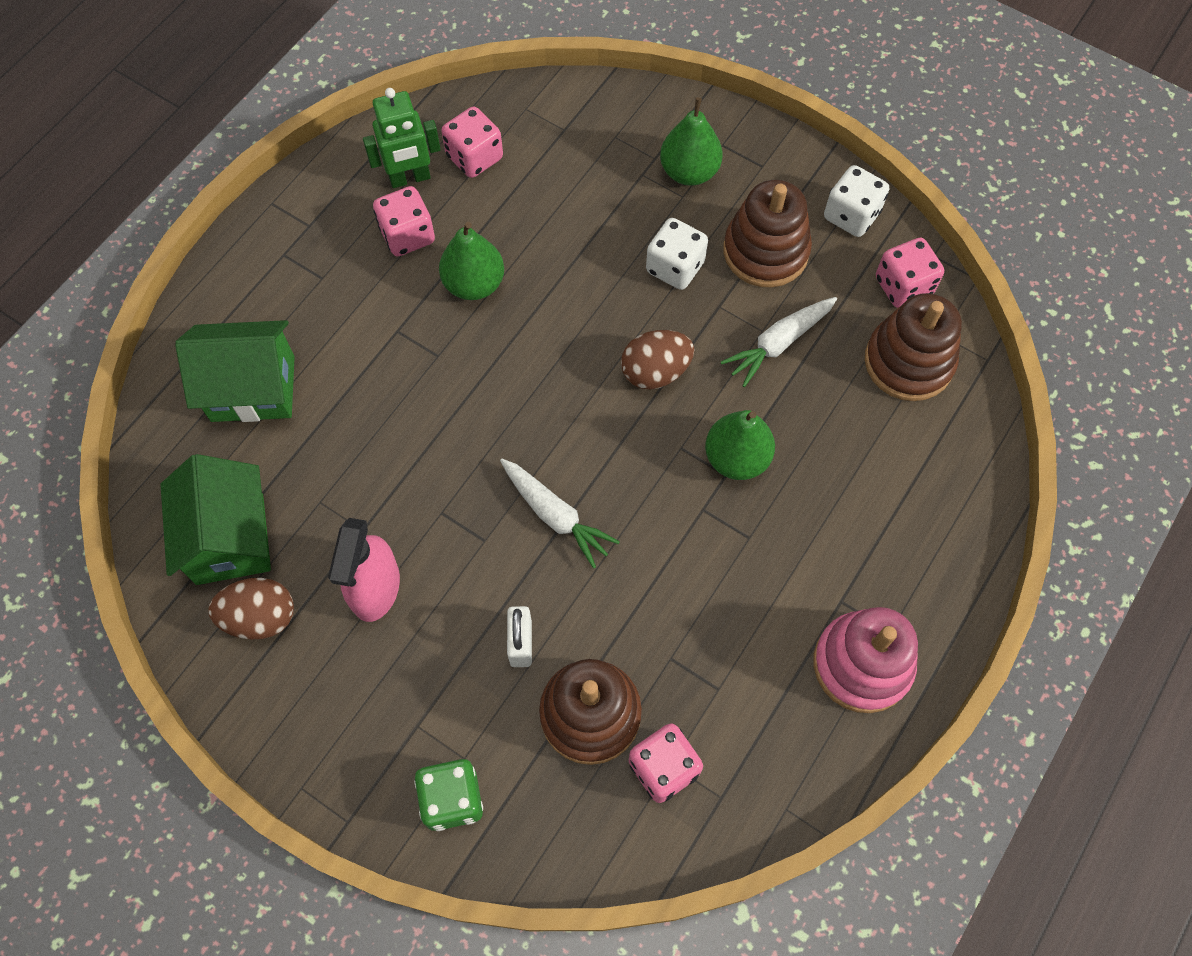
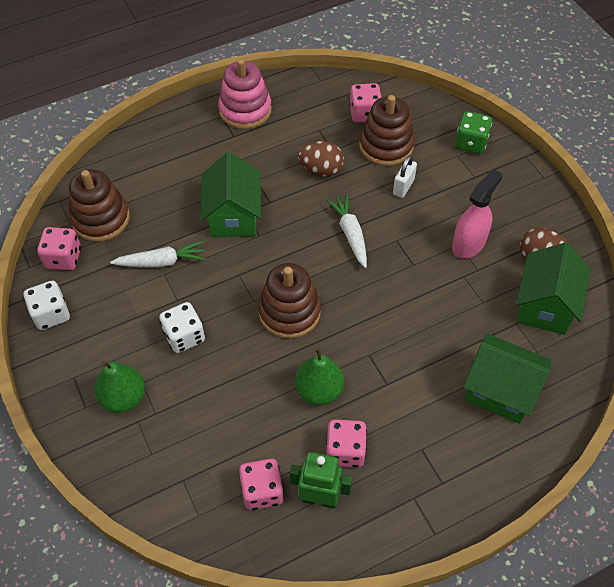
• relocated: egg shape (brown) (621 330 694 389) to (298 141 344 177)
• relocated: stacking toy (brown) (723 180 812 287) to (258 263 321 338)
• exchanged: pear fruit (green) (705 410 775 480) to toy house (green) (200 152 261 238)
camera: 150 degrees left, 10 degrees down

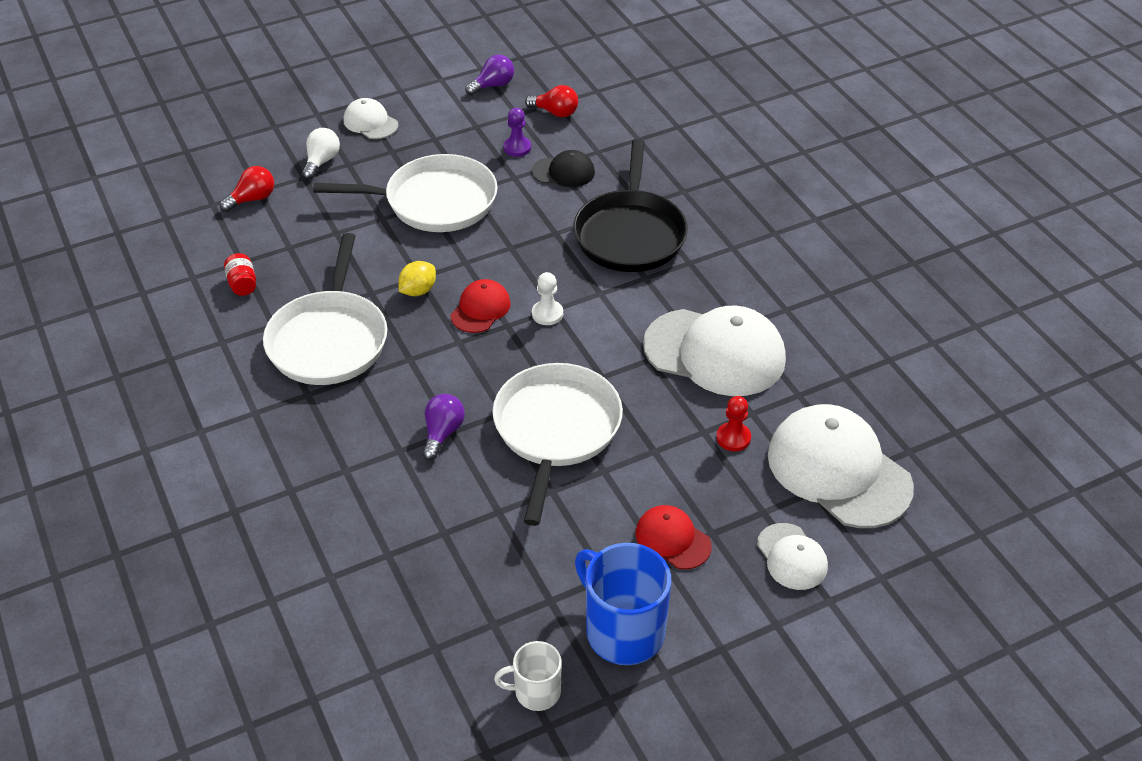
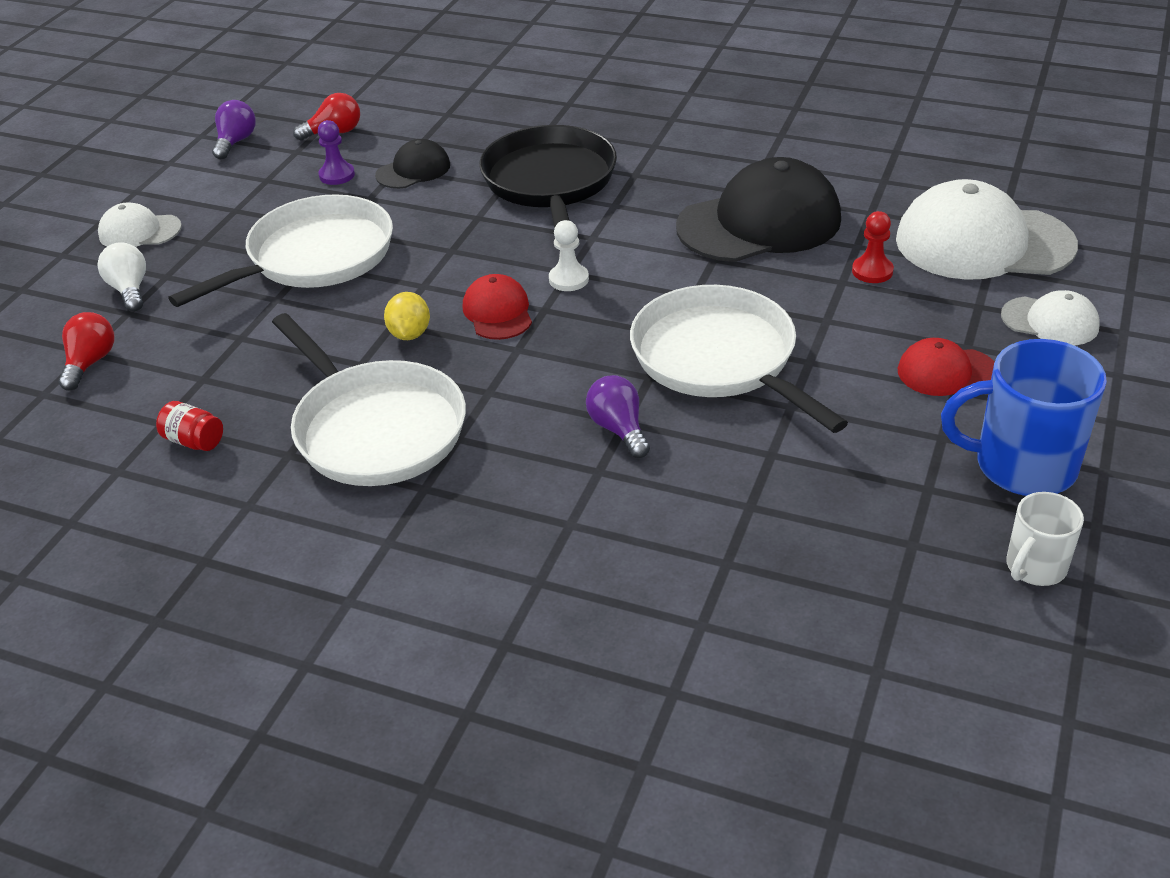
• colour: baseball cap (pure white) (643 305 786 396) to baseball cap (black) (676 157 841 262)
• spun: pan (black) (573 139 688 272) = (479 125 617 229) 150 degrees counterclockwise
camera: 40 degrees left, 5 degrees down

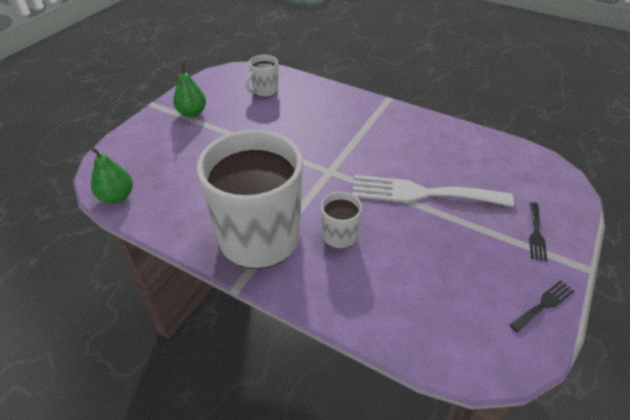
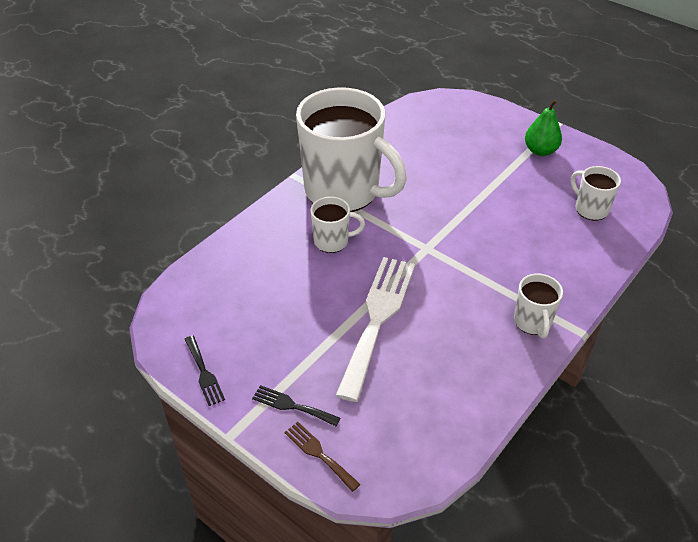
• missing: pear fruit (green) (91 148 133 204)
• appeared: dinner fork (brown) (284 422 361 492)
• appeared: tea mug (pure white) (514 274 563 338)
camera: 100 degrees right, 0 degrees up

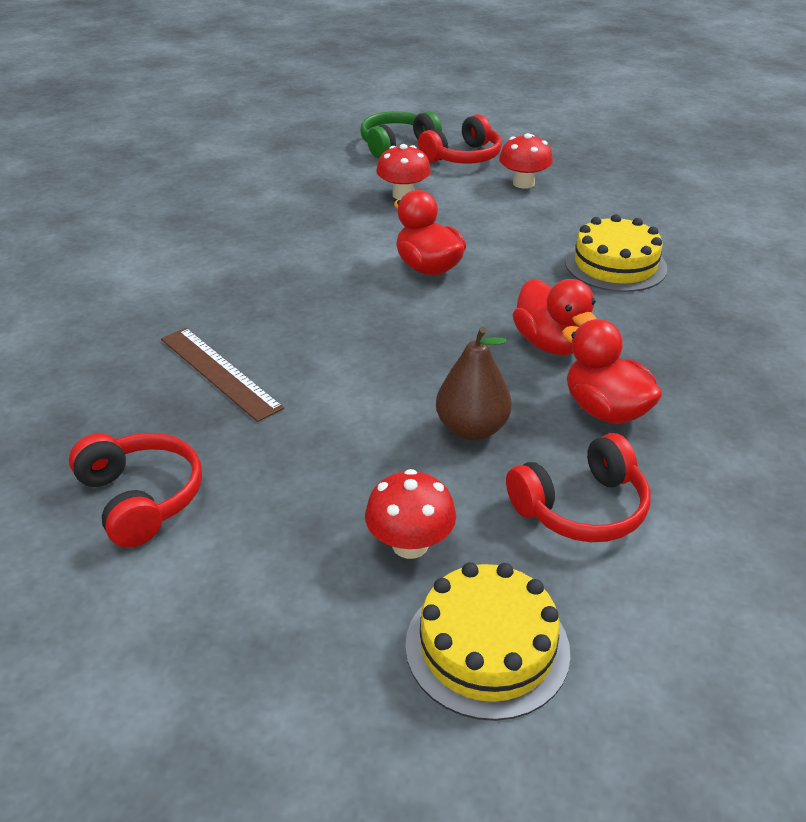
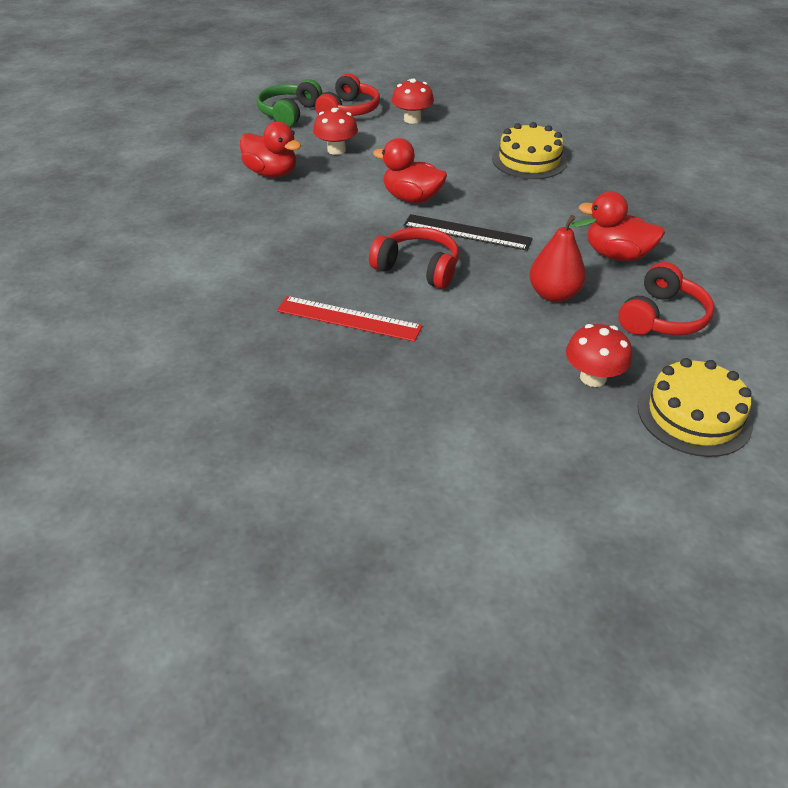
• appeared: measuring stick (black) (403 214 533 251)
• relocated: headphones (crimson) (69 433 202 548) to (369 227 459 289)
• relocated: duck (crimson) (513 279 597 355) to (240 122 301 177)
• colour: measuring stick (brown) (161 328 284 422) to measuring stick (crimson) (277 296 422 342)
• colour: pear fruit (brown) (436 327 512 440) to pear fruit (crimson) (529 215 597 302)
camera: 30 degrees left, 5 degrees up

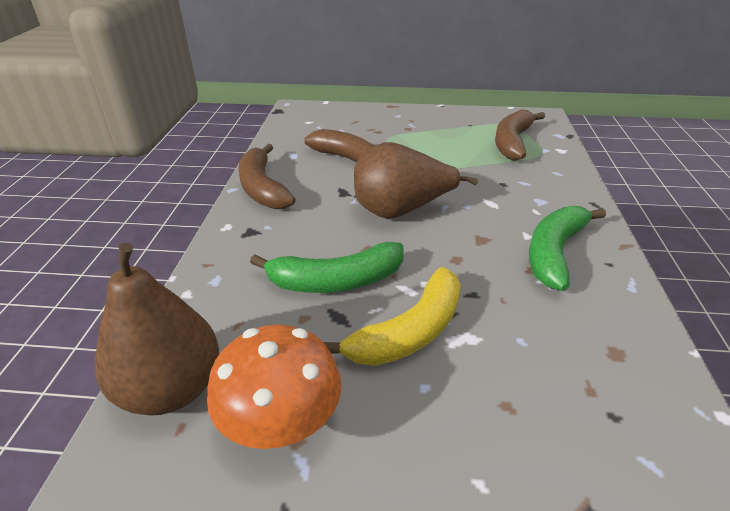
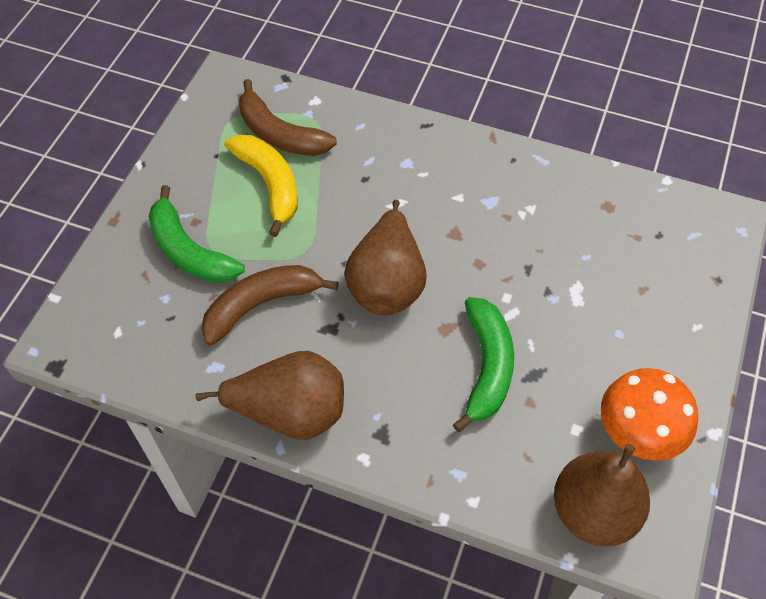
• relocated: banana fruit (golden) (323 267 461 366) to (224 135 298 237)
• relocated: banana fruit (green) (529 206 606 291) to (149 185 245 283)
• exchanged: banana fruit (brown) (239 144 296 209) to pear fruit (brown) (195 351 344 440)
camera: 75 degrees left, 20 degrees up

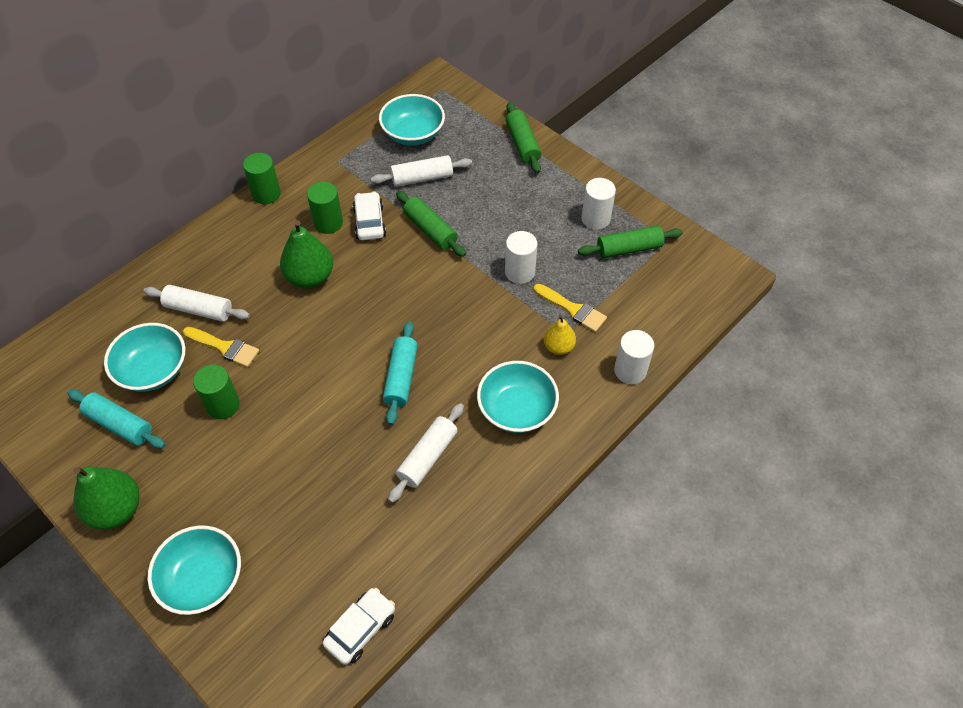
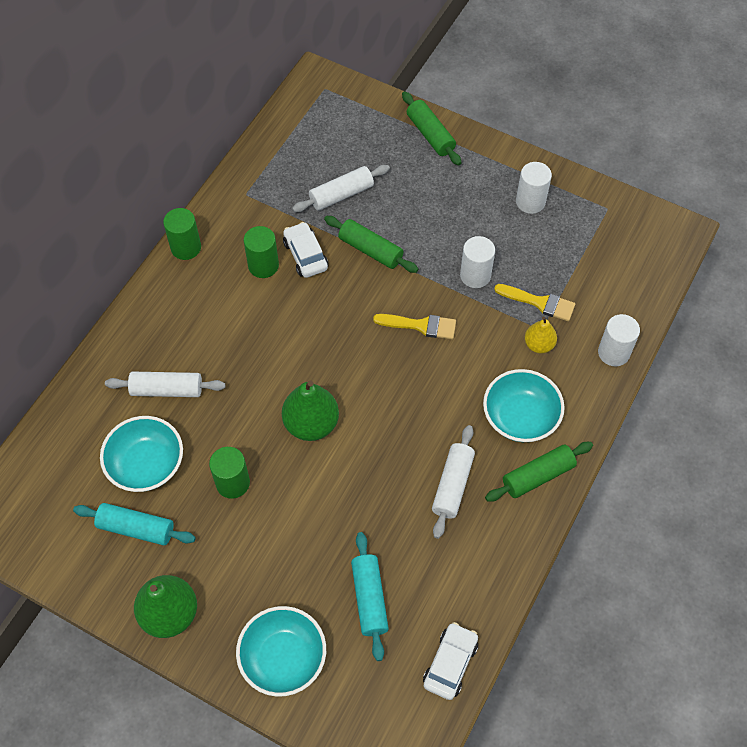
• missing: serving bowl (turquoise) (379 94 445 145)
• relocated: paint brush (golden) (183 327 259 367) to (373 314 456 339)
• relocated: pear fruit (green) (280 220 333 288) to (282 380 339 441)
• relocated: pastry roller (turquoise) (383 321 418 425) to (351 532 389 661)
• relocated: pastry roller (green) (578 225 683 258) to (485 442 593 502)
camera: 15 degrees left, 5 degrees up

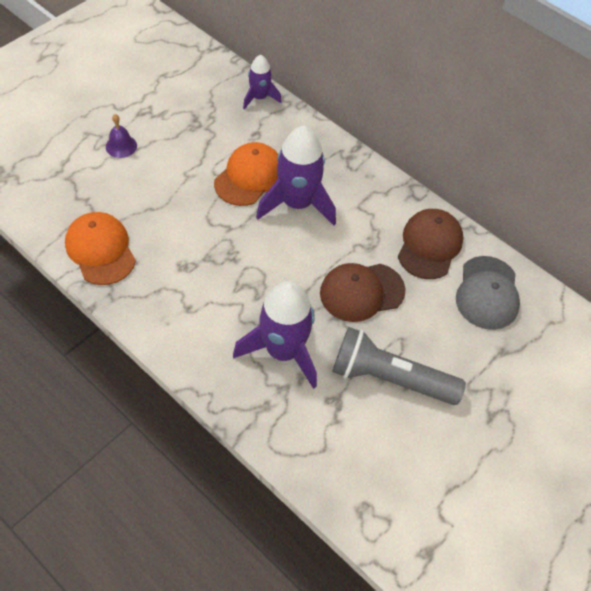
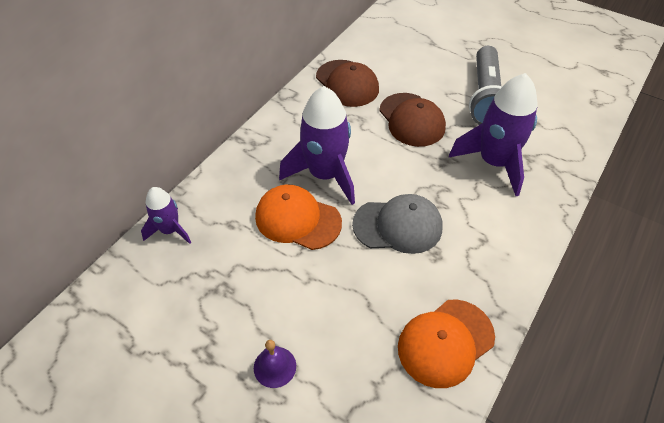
• relocated: baseball cap (grey) (456 256 520 330) to (352 194 443 254)
• spun: baseball cap (brown) (398 209 464 279) = (316 60 379 107) 135 degrees counterclockwise
camera: 95 degrees left, 5 degrees down

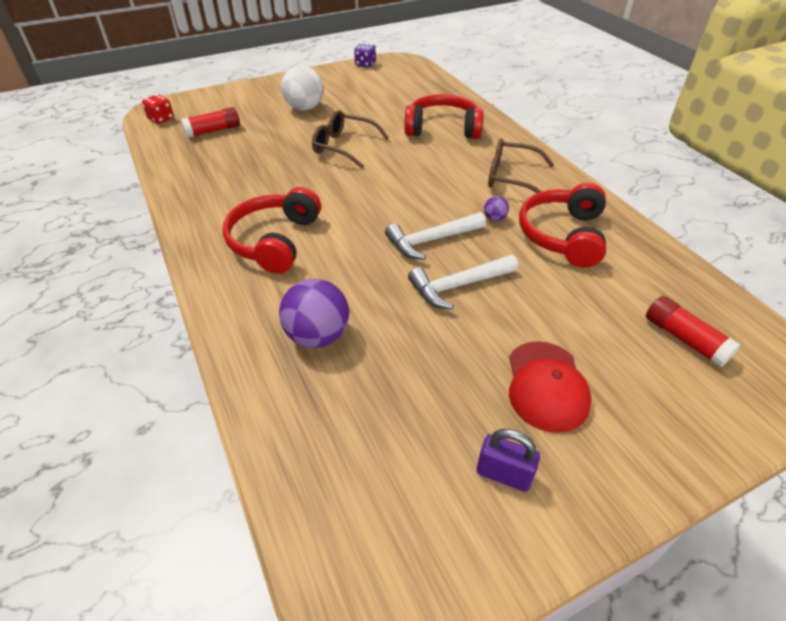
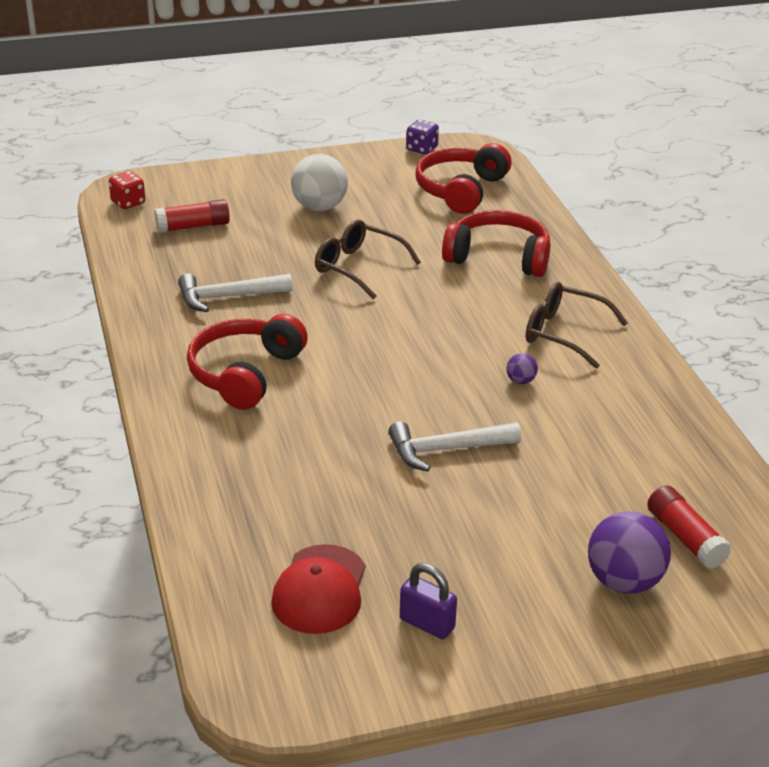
• relocated: ball (purple) (279 279 349 348) to (588 511 671 594)
• relocated: claw hammer (pure white) (385 212 486 260) to (178 273 293 312)
• relocated: baseball cap (crimson) (509 341 592 433) to (271 544 365 634)
• relocated: headphones (crimson) (519 183 606 268) to (415 143 512 214)
camera: 10 degrees right, 10 degrees down

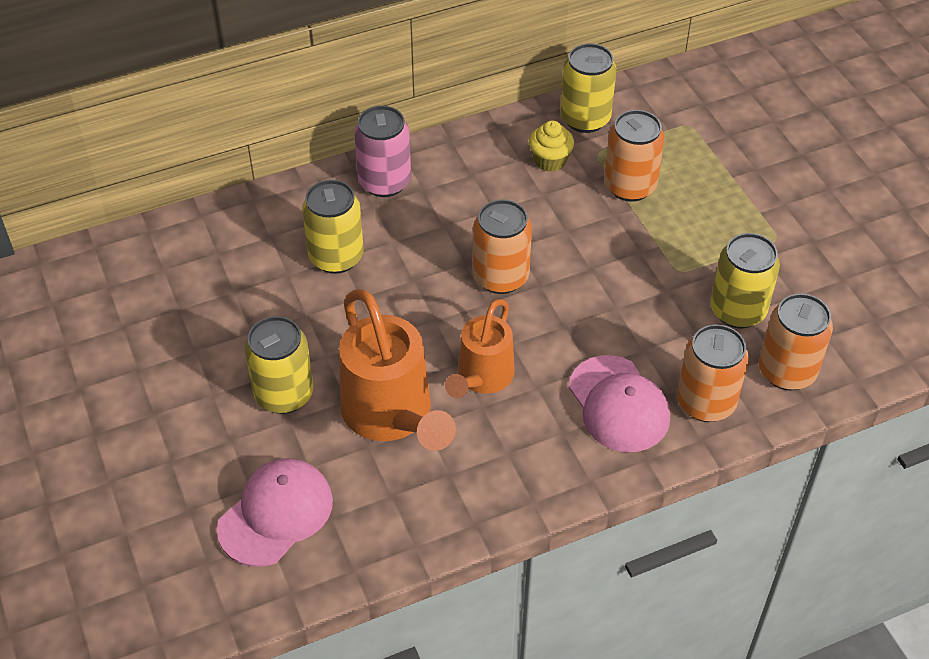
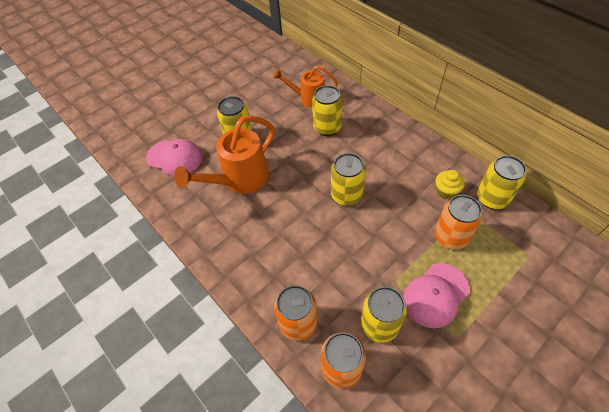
• missing: tin (rose-pink) (354 106 411 197)
• relocated: watering can (bright orange) (445 299 515 398) to (273 66 338 108)
• relocated: baseball cap (rose-pink) (569 355 670 452) to (403 263 470 328)
• colour: tin (bright orange) (473 200 532 294) to tin (golden) (331 153 366 206)
camera: 75 degrees right, 5 degrees up

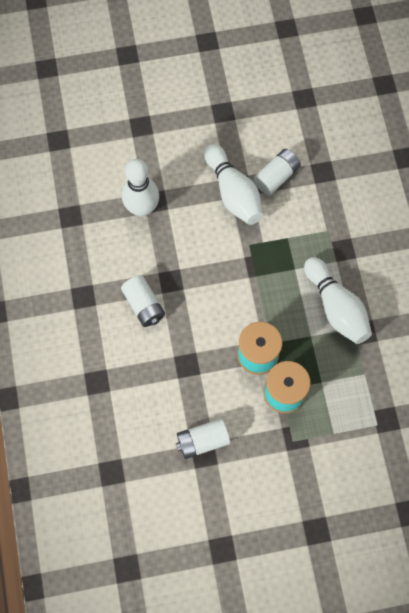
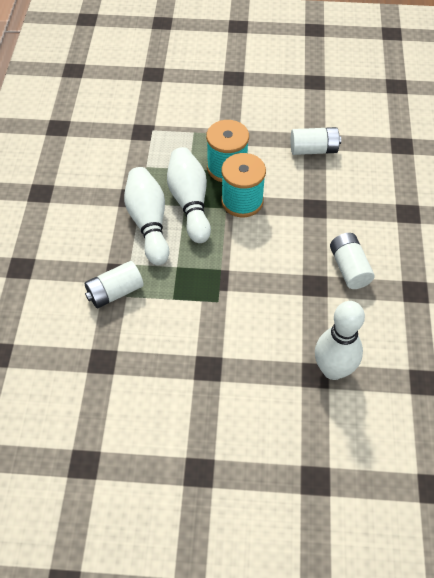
• relocated: tenpin (pure white) (204 144 263 225) to (167 147 211 243)
• relocated: battery (pure white) (254 149 301 195) to (85 261 144 308)
camera: 165 degrees left, 15 degrees down

